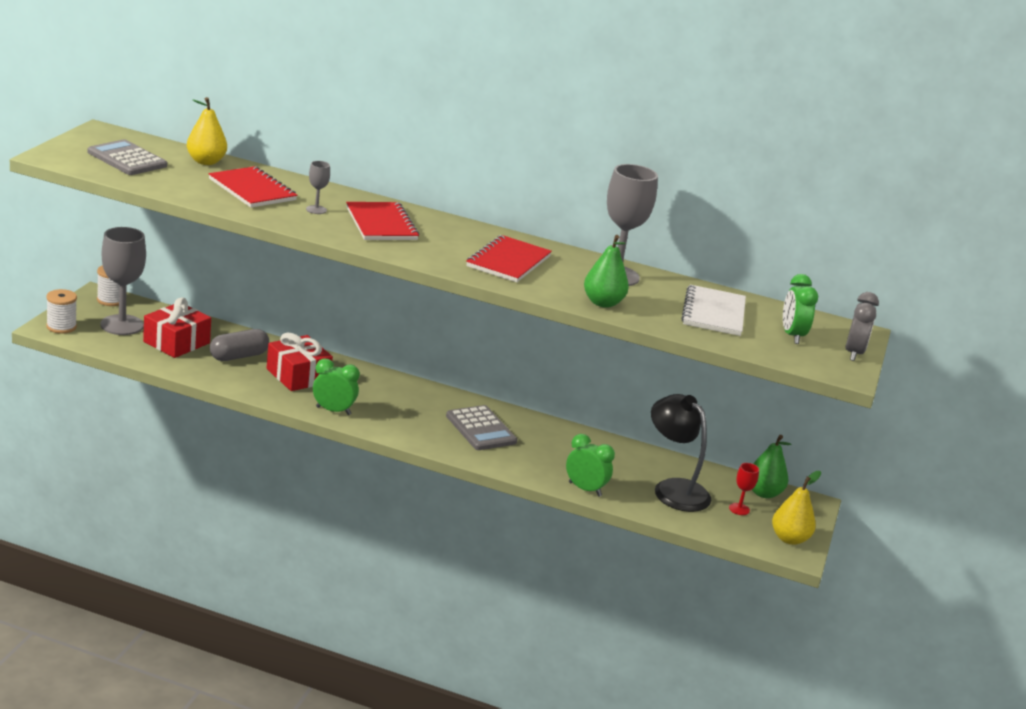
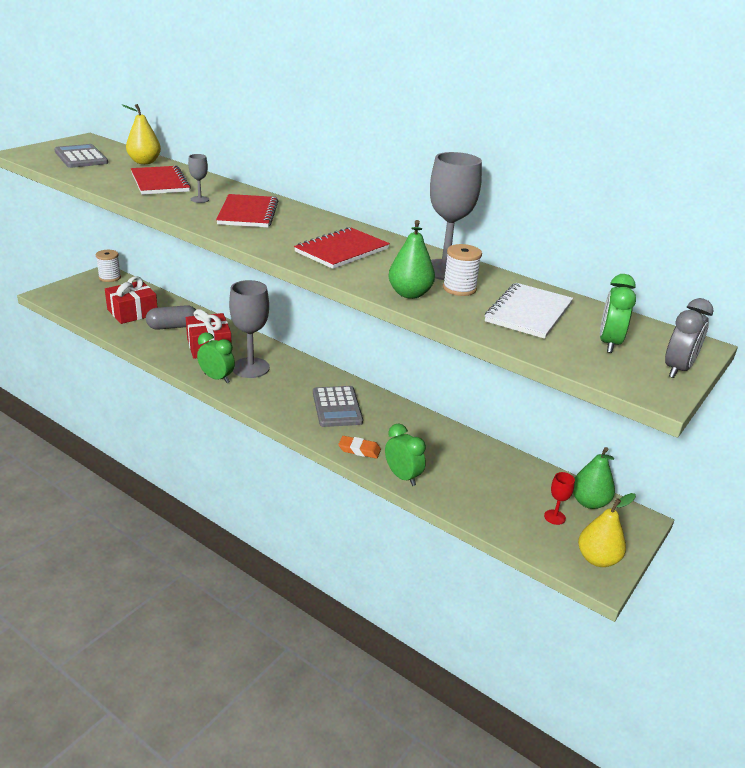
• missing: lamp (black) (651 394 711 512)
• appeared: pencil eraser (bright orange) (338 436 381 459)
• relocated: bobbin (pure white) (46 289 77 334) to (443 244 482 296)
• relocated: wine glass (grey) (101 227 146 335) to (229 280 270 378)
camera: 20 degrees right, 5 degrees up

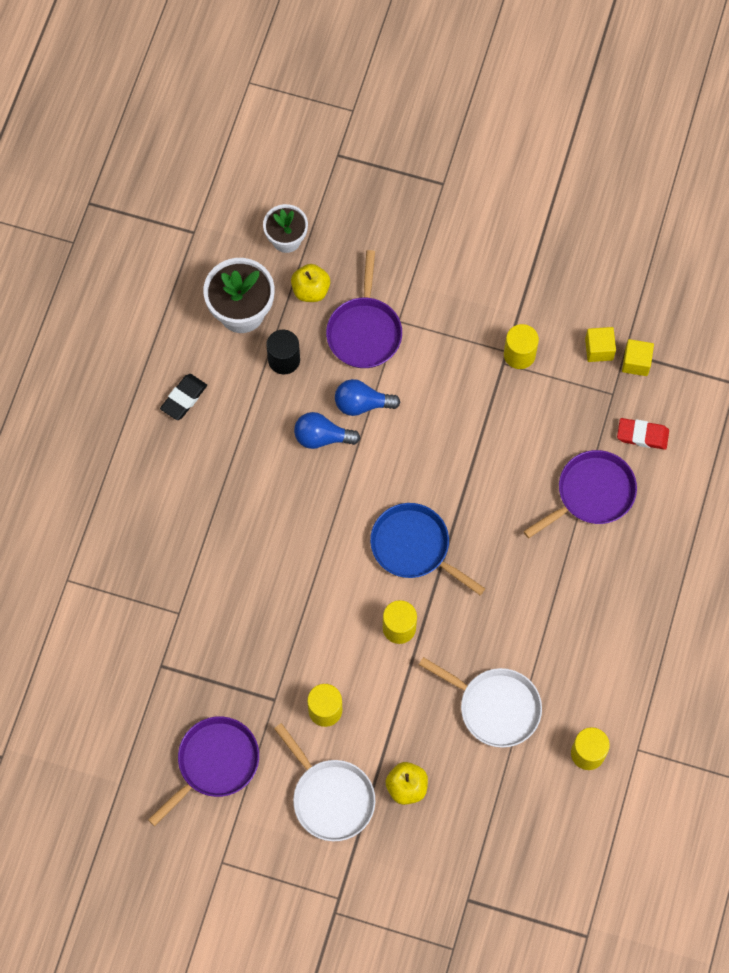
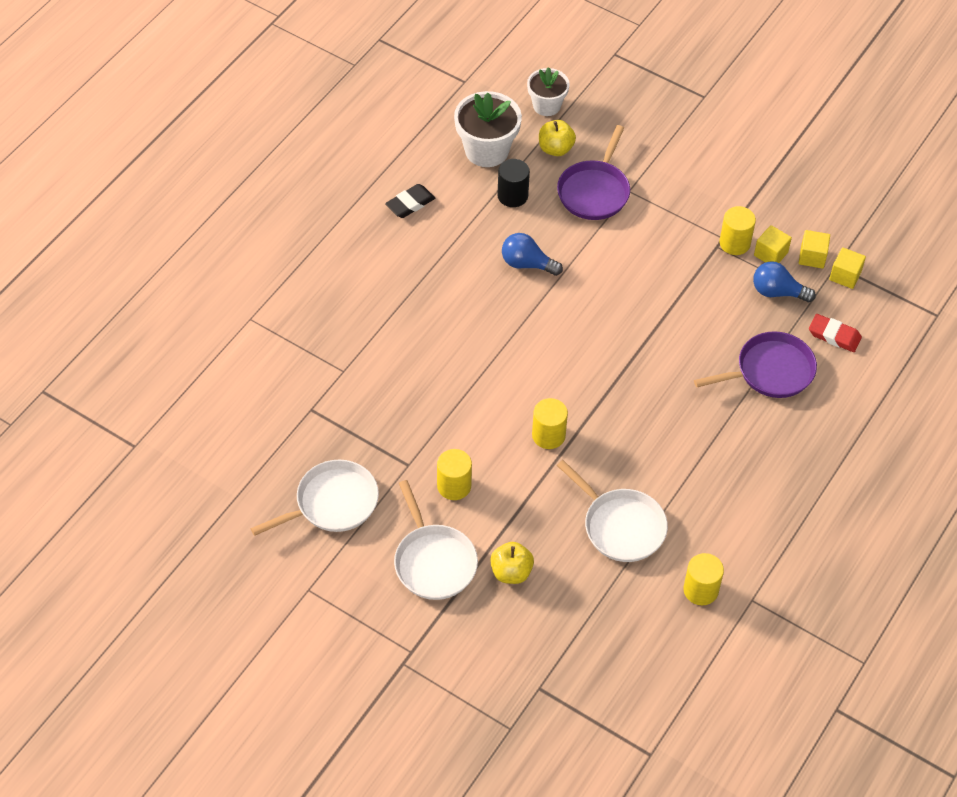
• missing: pan (blue) (370 503 486 595)
• appeared: cube (golden) (754 225 792 263)
• relocated: lightbulb (blue) (335 379 401 416) to (753 261 816 302)
• colour: pan (purple) (148 716 259 826) to pan (pure white) (250 460 379 536)
camera: 15 degrees right, 15 degrees down

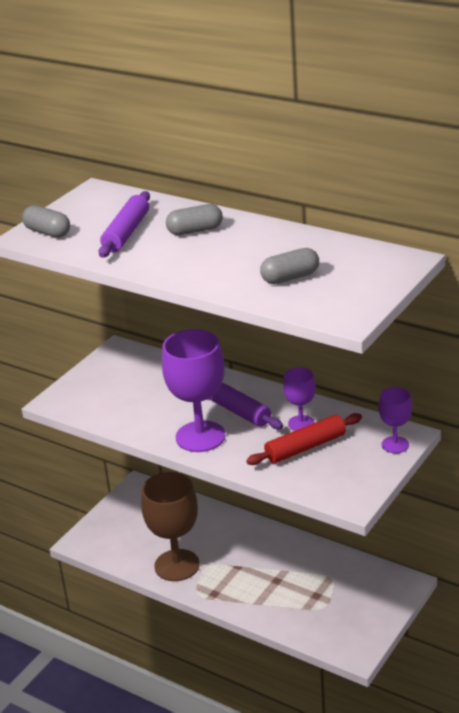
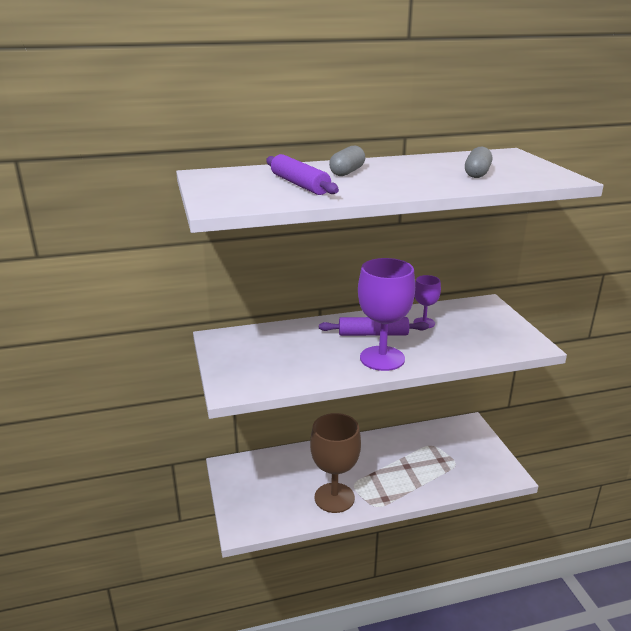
• missing: pill (grey) (22 205 70 238)
• missing: pastry roller (crimson) (246 413 362 465)
• missing: wine glass (purple) (378 387 412 453)
camera: 50 degrees left, 5 degrees down

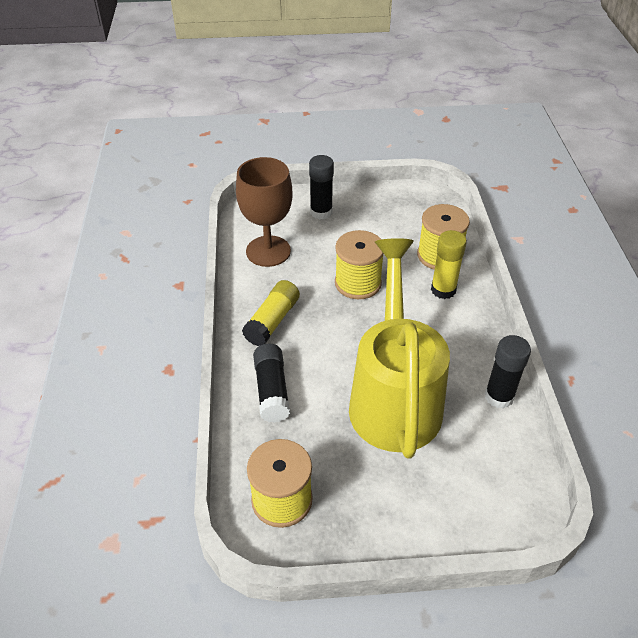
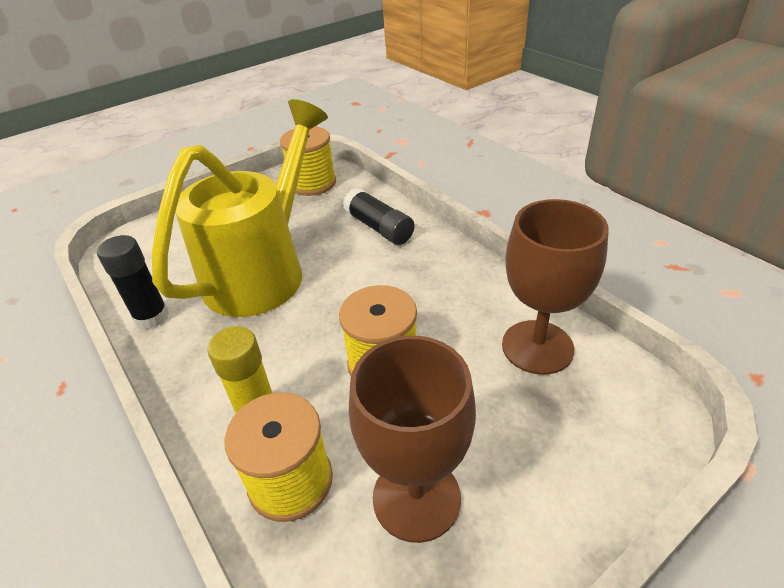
• missing: glue (golden) (242 280 300 346)
• missing: glue (black) (309 155 334 220)
• appeared: wine glass (brown) (349 336 476 543)
• spun: watering can (golden) (349 238 450 458) = (152 99 328 317) 120 degrees counterclockwise
camera: 150 degrees right, 5 degrees down

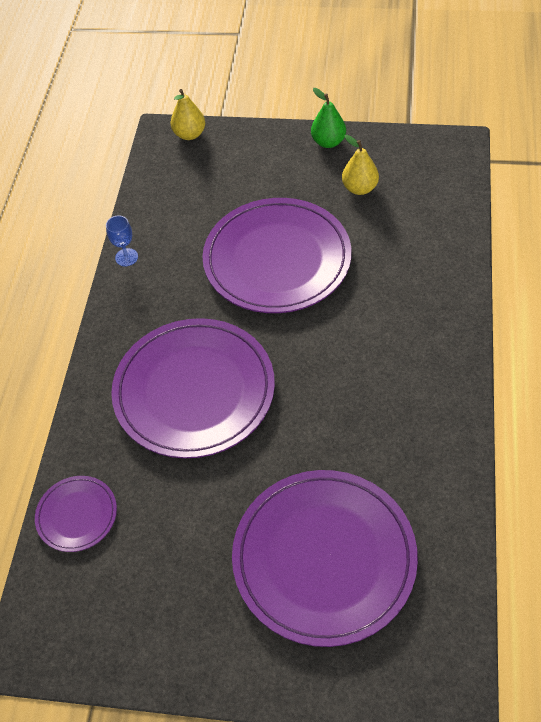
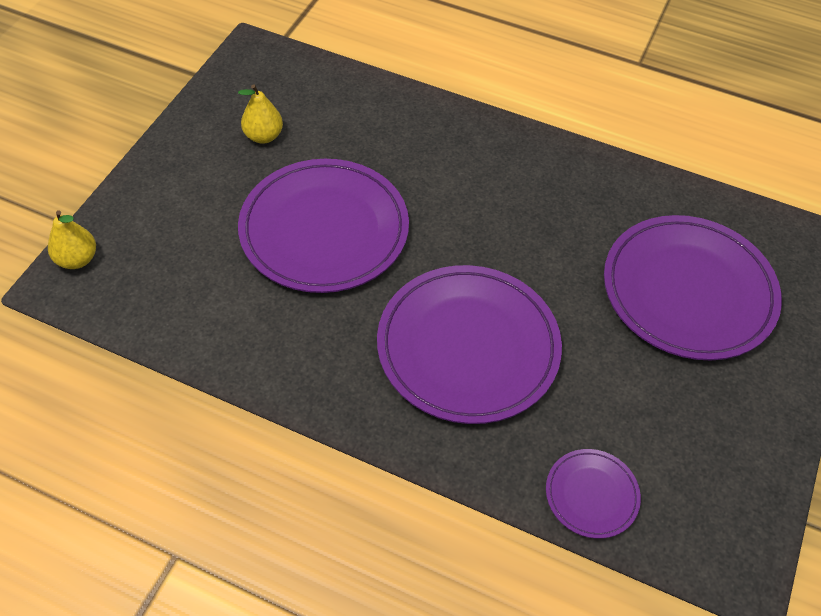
• missing: wine glass (blue) (106 215 138 266)
• missing: pear fruit (green) (311 88 346 148)
camera: 80 degrees left, 0 degrees up

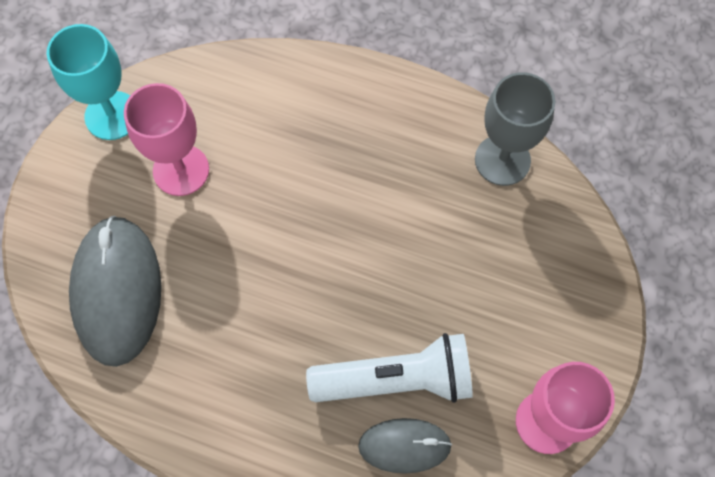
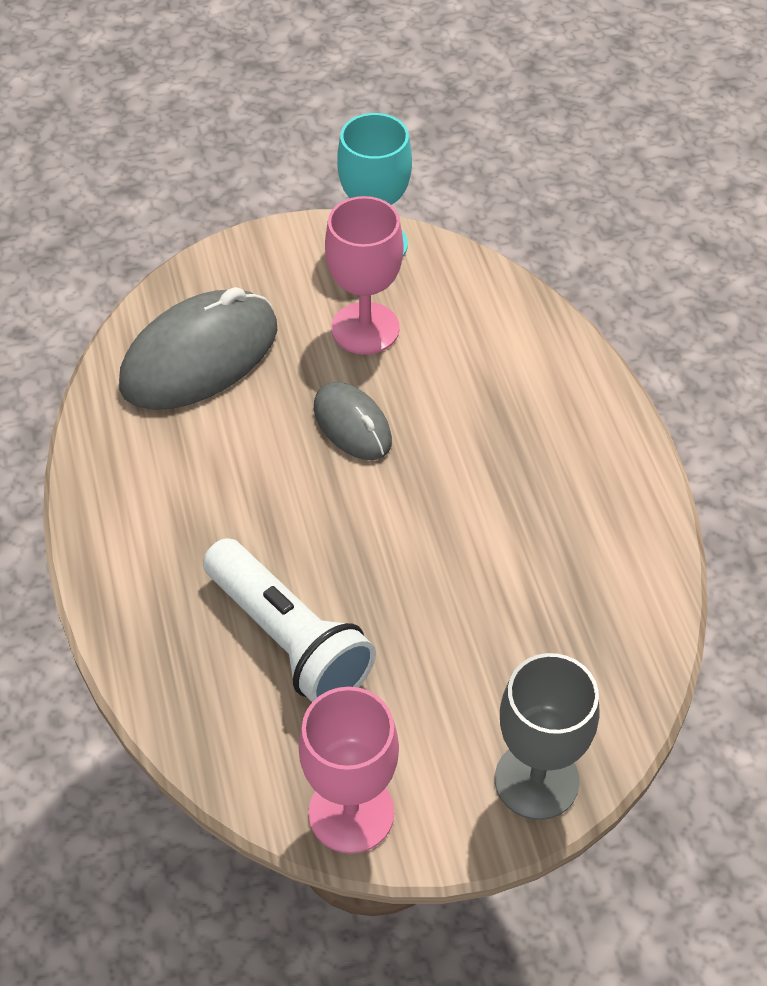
• relocated: PC mouse (grey) (358 418 452 474) to (314 382 392 460)
• relocated: wine glass (grey) (475 72 555 186) to (495 653 599 820)
camera: 55 degrees right, 15 degrees down

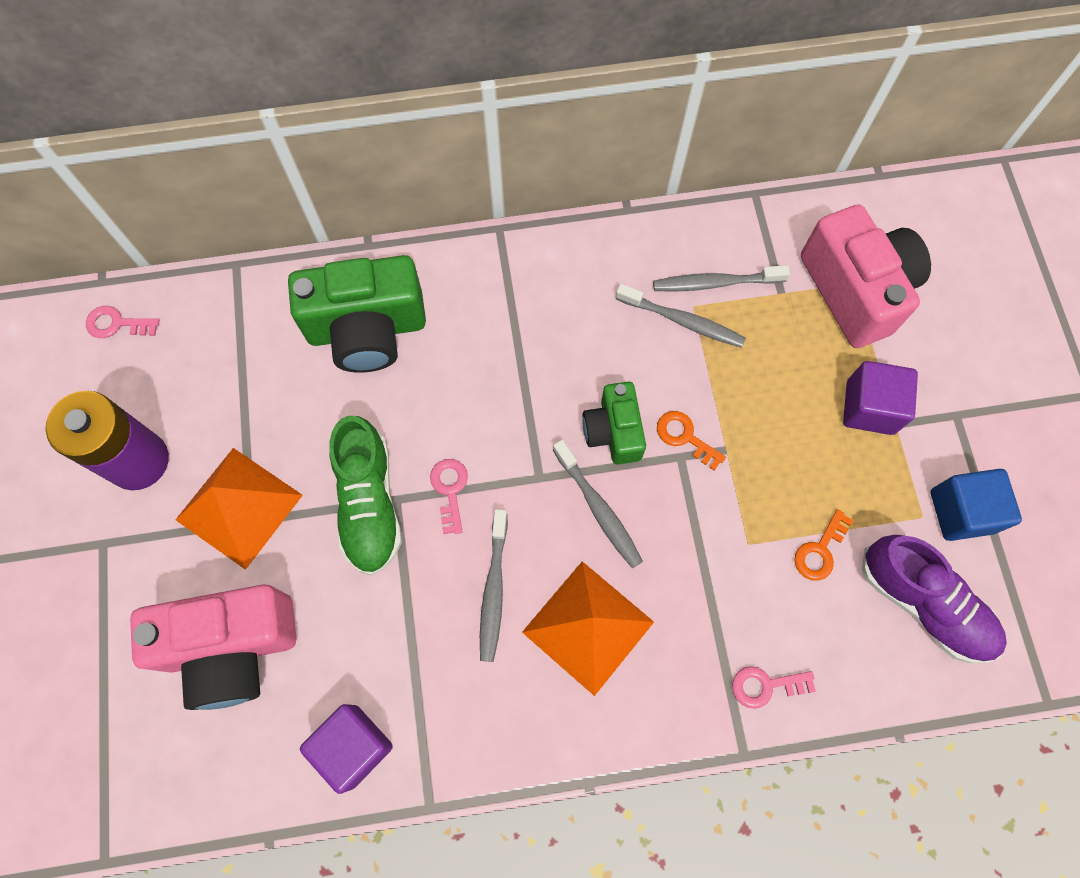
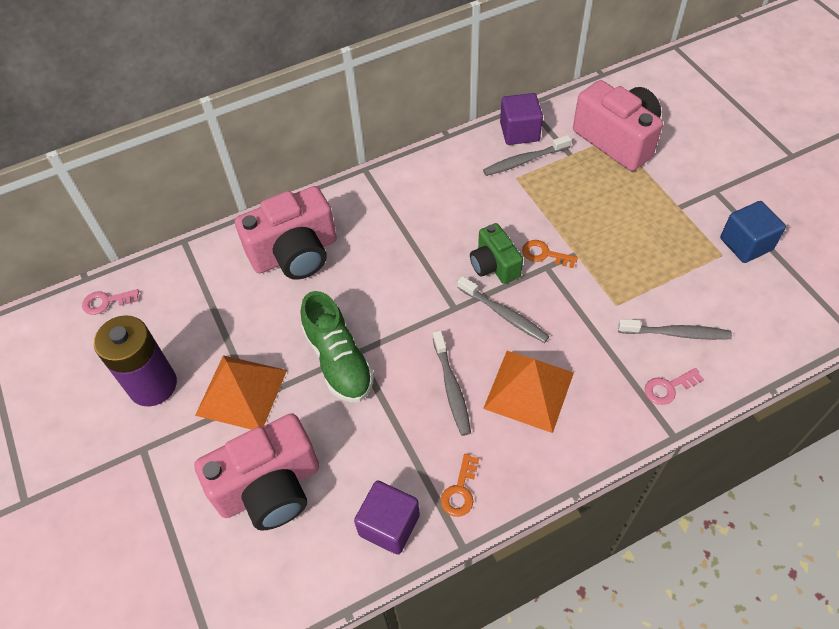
• missing: door key (rose-pink) (430 459 468 534)
• missing: shoe (purple) (862 535 1007 663)
• relocated: tooth brush (grey) (616 284 746 348) to (618 319 732 340)
• relocated: door key (bright orange) (794 509 854 581) to (441 454 479 517)
• relocated: cube (purple) (843 361 918 435) to (500 93 543 145)
• colour: camera (green) (288 255 426 373) to camera (rose-pink) (235 186 337 280)
camera: 15 degrees left, 15 degrees down

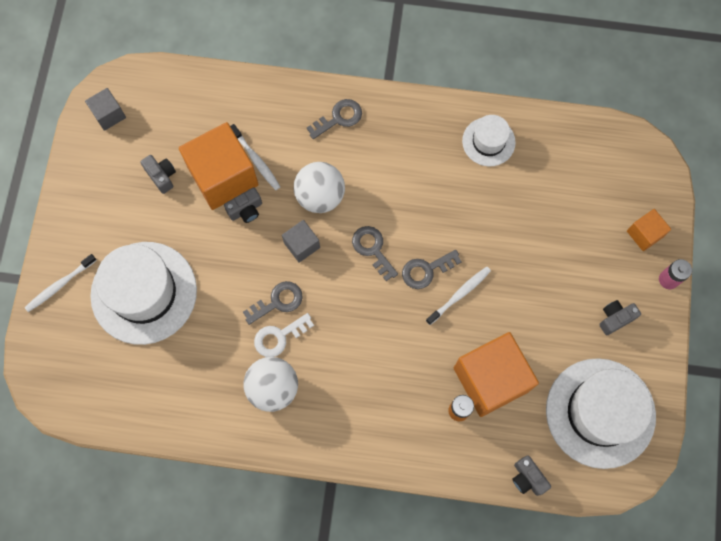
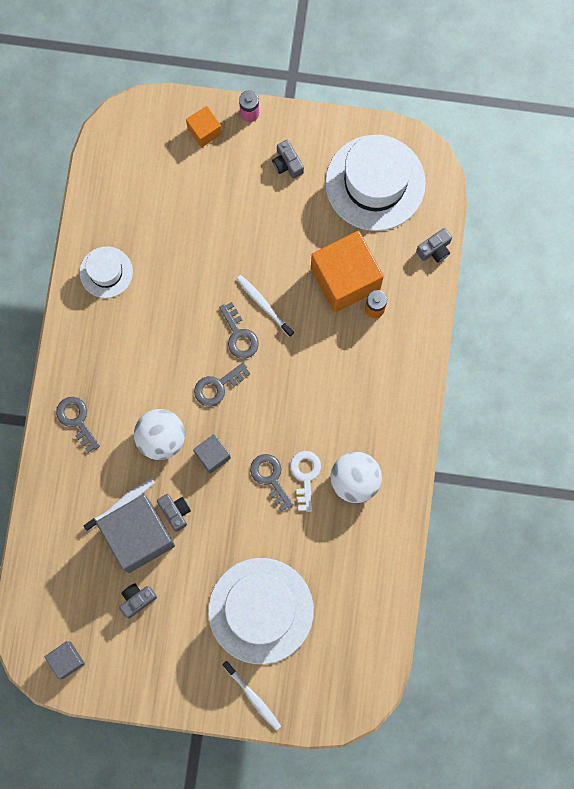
• colour: cube (bright orange) (179 122 259 210) to cube (grey) (96 494 175 573)
• spun: door key (pure white) (254 313 314 357) = (290 451 321 512) 150 degrees counterclockwise
camera: 90 degrees left, 5 degrees up

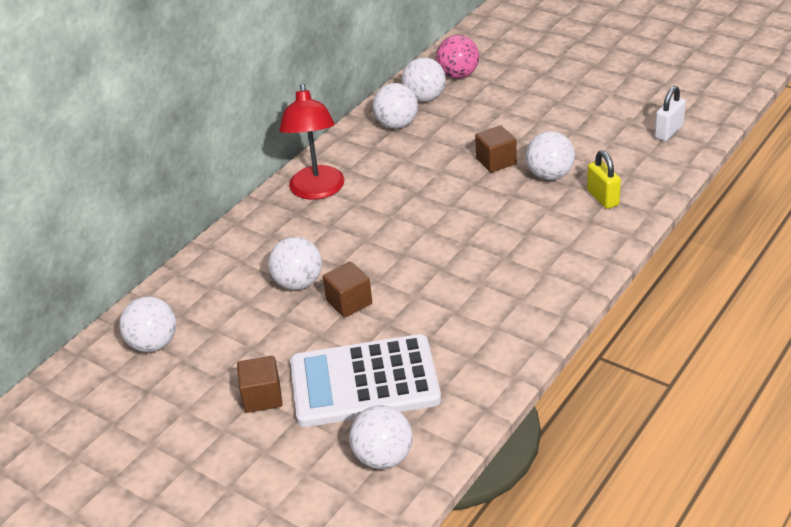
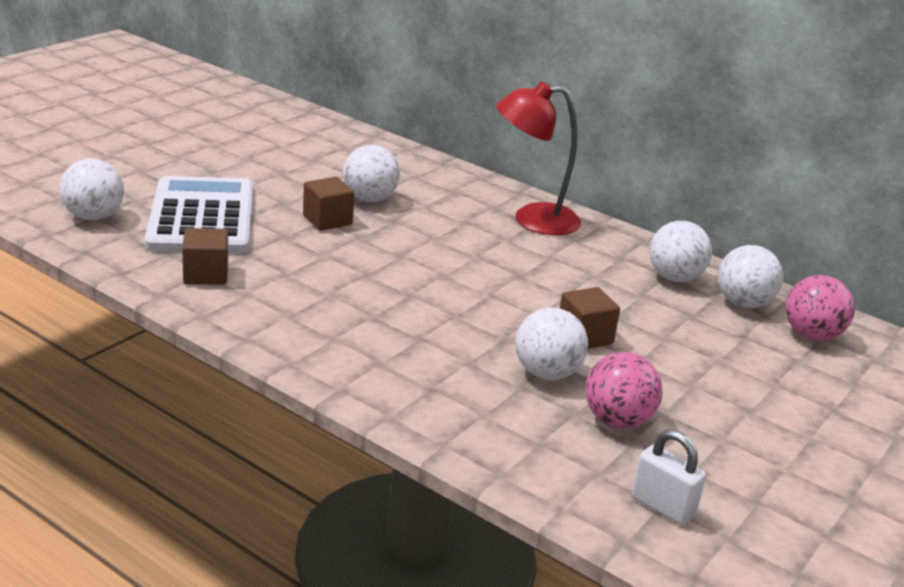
• missing: ball (pure white) (119 296 176 352)
• missing: small lock (golden) (587 150 621 209)
• appeared: ball (rose-pink) (585 352 663 429)
• relocated: cube (brown) (237 356 283 413) to (182 228 228 285)
camera: 85 degrees right, 10 degrees down

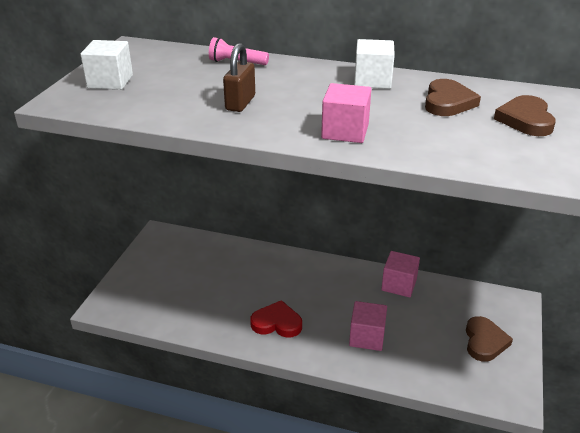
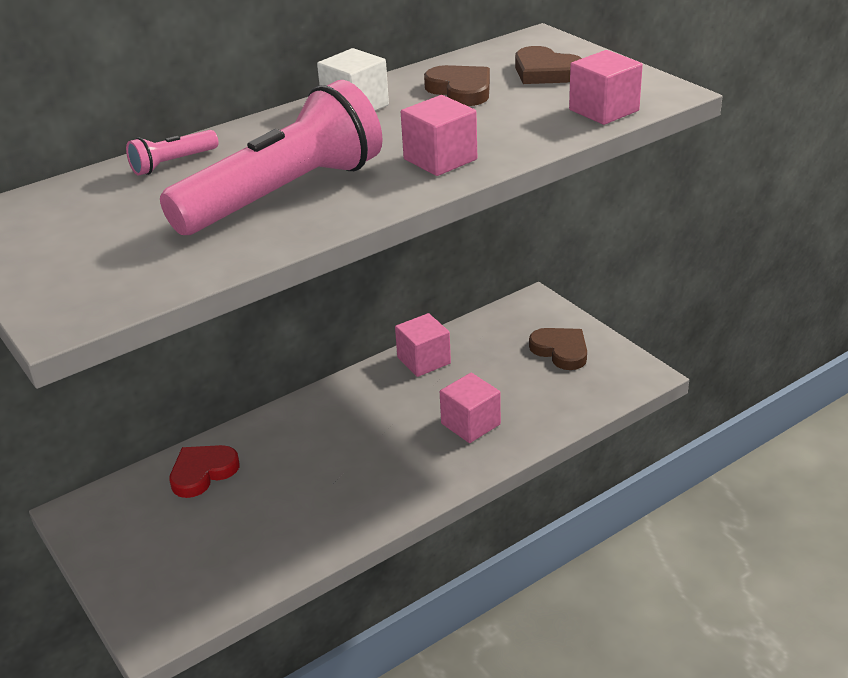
• missing: cube (pure white) (80 40 133 90)
• appeared: cube (rose-pink) (569 50 643 125)
• relocated: heart (crimson) (250 300 302 338) to (169 445 240 498)
• exchanged: small lock (brown) (223 43 255 112) to pocket torch (rose-pink) (160 80 383 235)
camera: 50 degrees left, 0 degrees up

